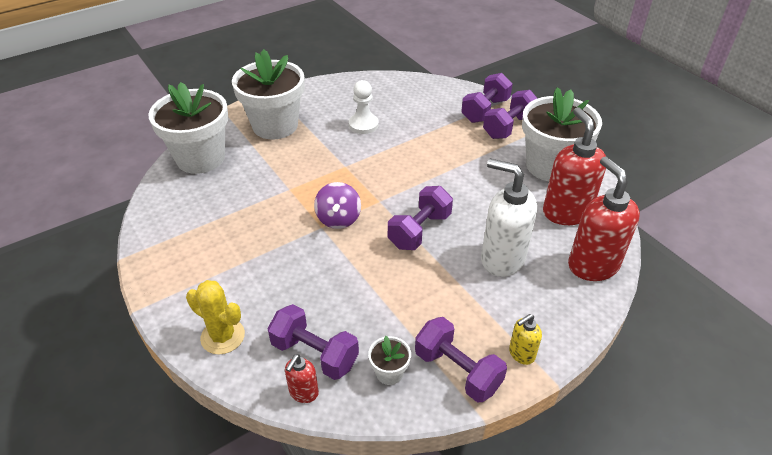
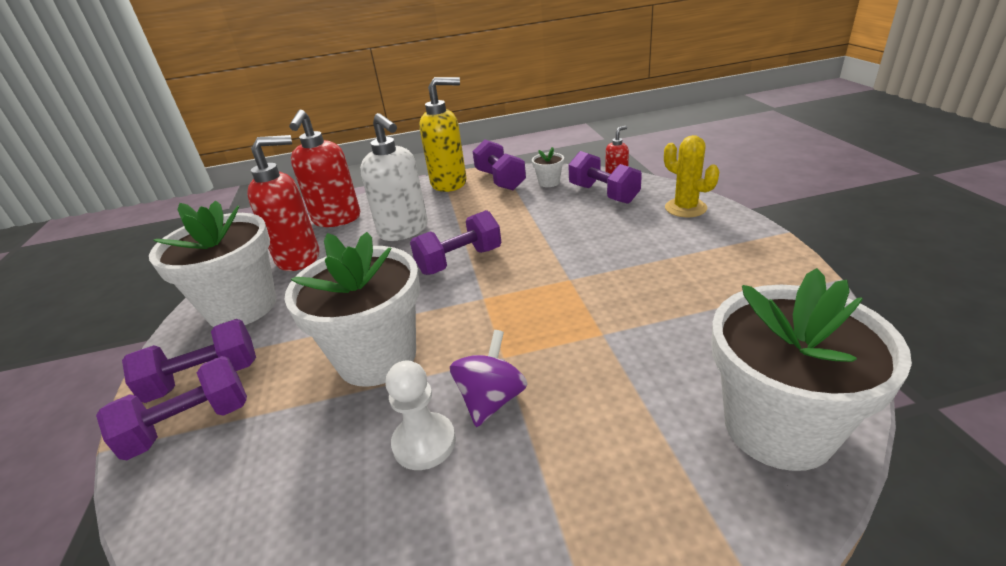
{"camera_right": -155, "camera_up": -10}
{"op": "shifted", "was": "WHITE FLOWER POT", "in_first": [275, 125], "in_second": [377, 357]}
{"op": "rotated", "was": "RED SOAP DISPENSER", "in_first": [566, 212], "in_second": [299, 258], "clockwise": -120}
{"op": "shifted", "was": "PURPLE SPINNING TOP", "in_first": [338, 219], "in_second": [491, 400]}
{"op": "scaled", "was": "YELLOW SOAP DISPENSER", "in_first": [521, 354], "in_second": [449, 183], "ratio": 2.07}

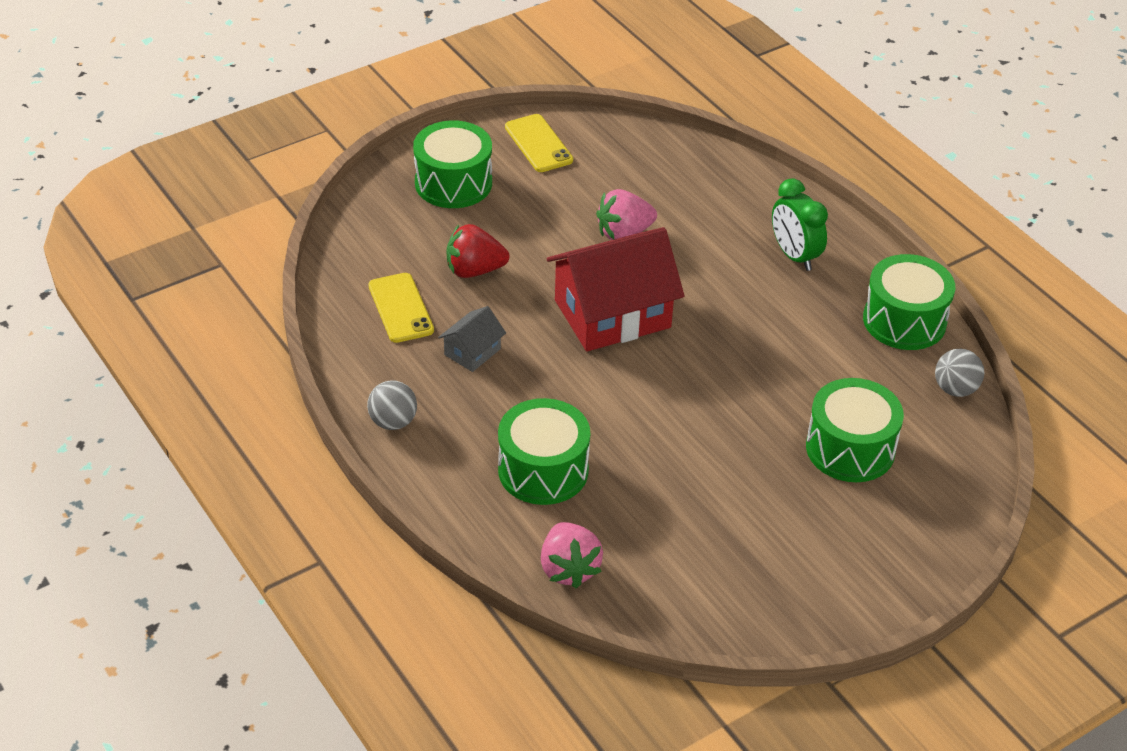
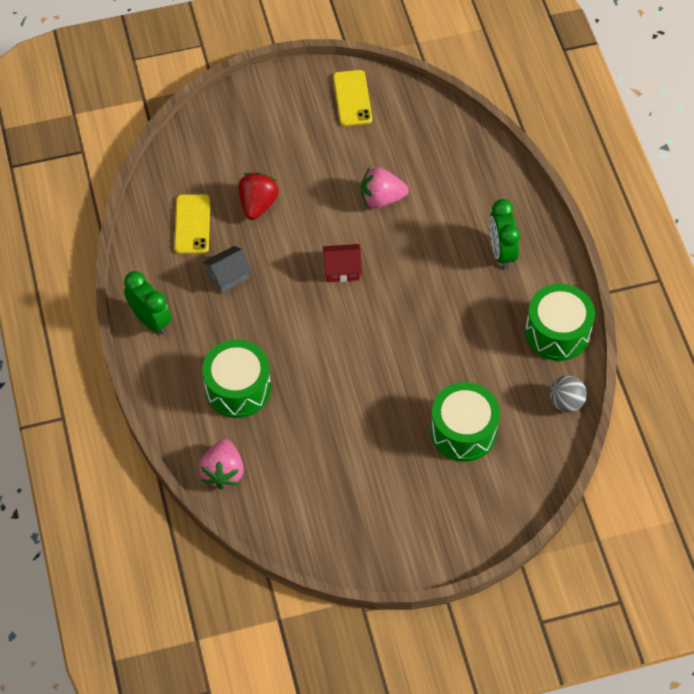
{"camera_right": 20, "camera_up": 15}
{"op": "gone", "was": "GREEN DRUM", "in_first": [453, 183]}
{"op": "rotated", "was": "RED STRAWBERRY", "in_first": [474, 270], "in_second": [258, 204], "clockwise": 90}
{"op": "scaled", "was": "RED HOUSE", "in_first": [612, 314], "in_second": [342, 269], "ratio": 0.46}
{"op": "swapped", "was": "GREY BALL", "now": "GREEN CLOCK", "in_first": [393, 422], "in_second": [150, 320]}

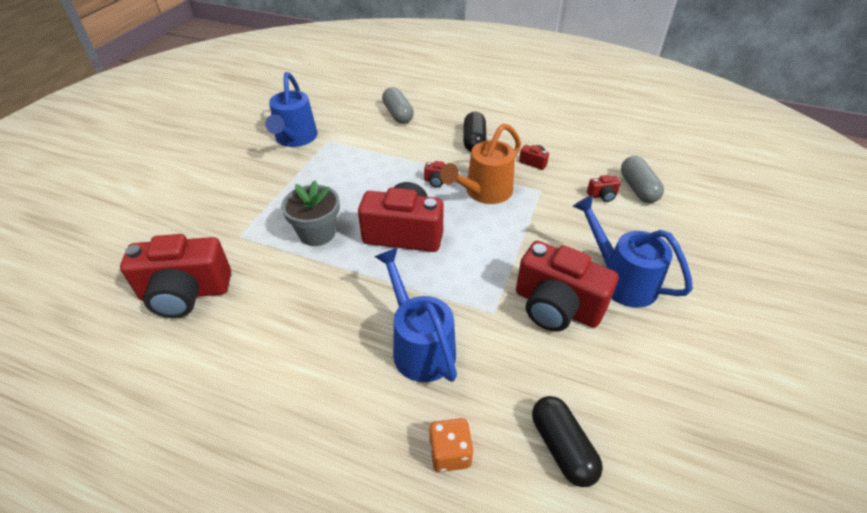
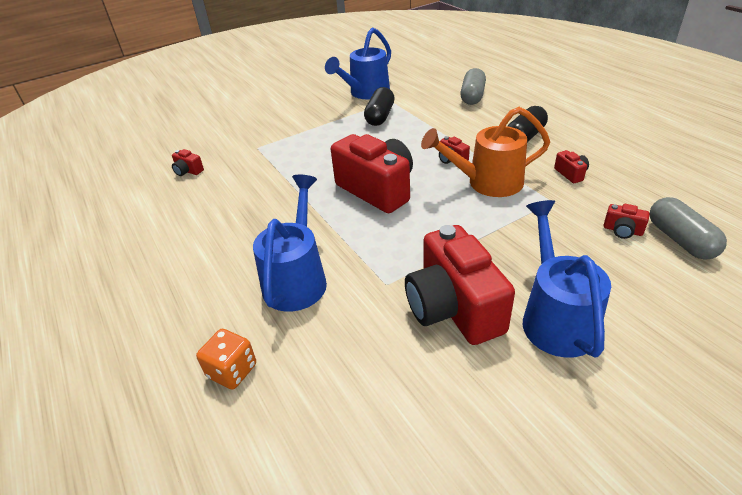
{"camera_right": 40, "camera_up": -5}
{"op": "rotated", "was": "GREY CAPSULE", "in_first": [638, 188], "in_second": [680, 240], "clockwise": -45}
{"op": "gone", "was": "GREY FLOWER POT", "in_first": [317, 233]}
{"op": "scaled", "was": "RED CAMERA", "in_first": [185, 293], "in_second": [188, 171], "ratio": 0.4}
{"op": "shifted", "was": "BLACK CAPSULE", "in_first": [562, 448], "in_second": [380, 116]}

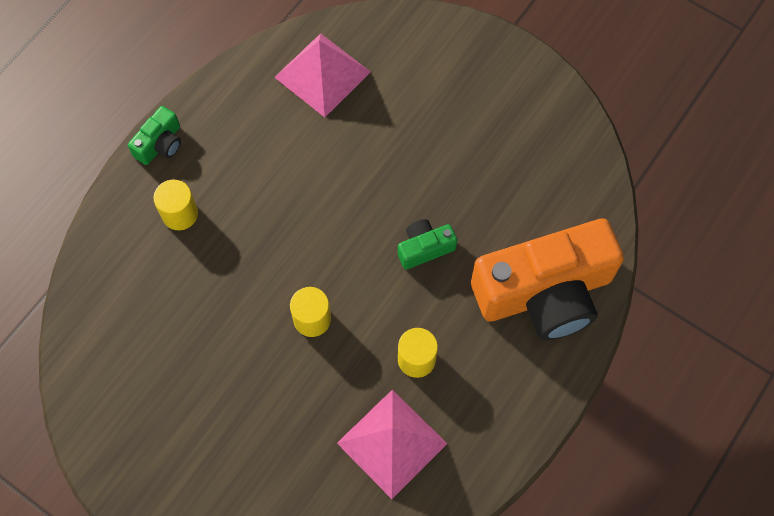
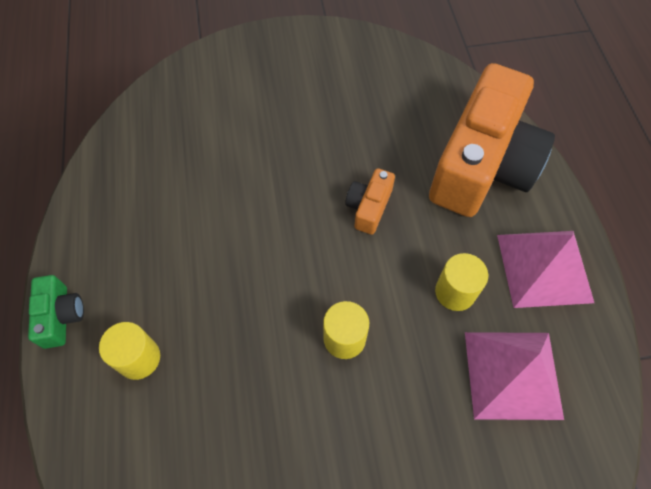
{"camera_right": -45, "camera_up": -5}
{"op": "shifted", "was": "PINK PYRAMID", "in_first": [322, 74], "in_second": [544, 268]}
{"op": "repainted", "was": "GREEN CAMERA", "now": "ORANGE CAMERA", "in_first": [424, 248], "in_second": [369, 207]}

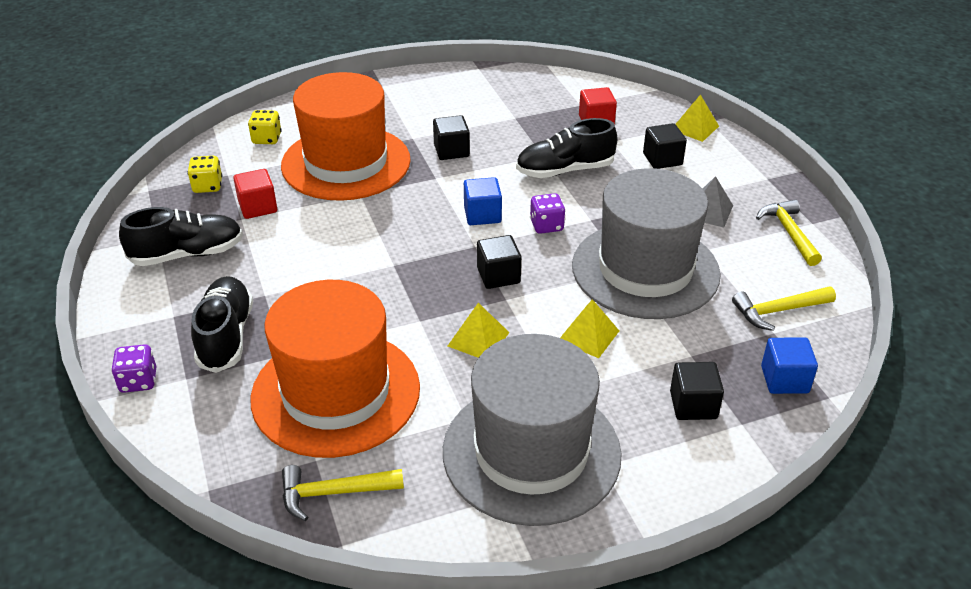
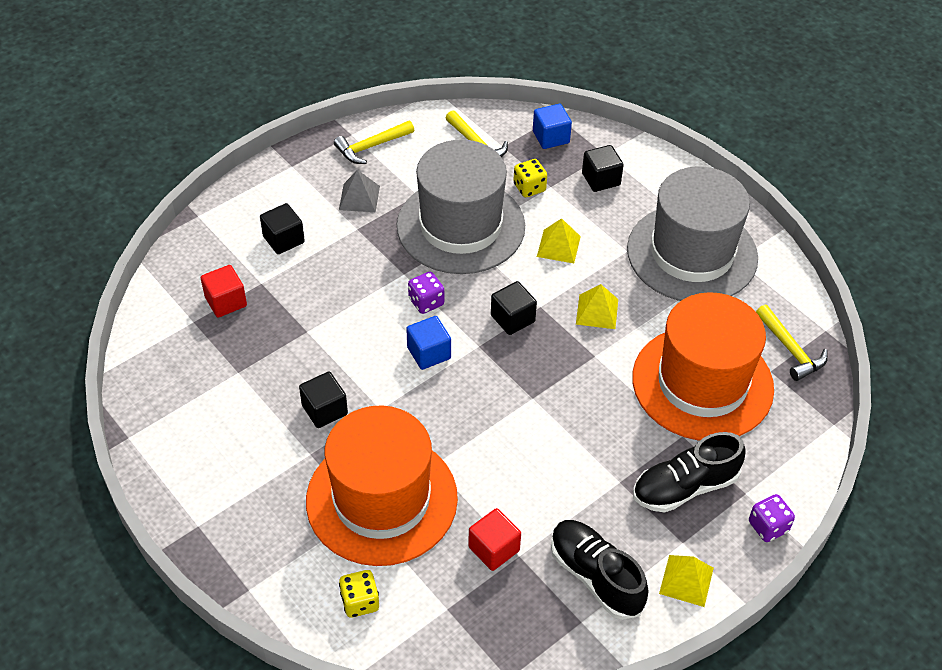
{"camera_right": -110, "camera_up": 10}
{"op": "shifted", "was": "YELLOW PYRAMID", "in_first": [694, 128], "in_second": [686, 580]}
{"op": "gone", "was": "BLACK SHOE", "in_first": [565, 170]}
{"op": "shifted", "was": "YELLOW DICE", "in_first": [207, 186], "in_second": [529, 188]}

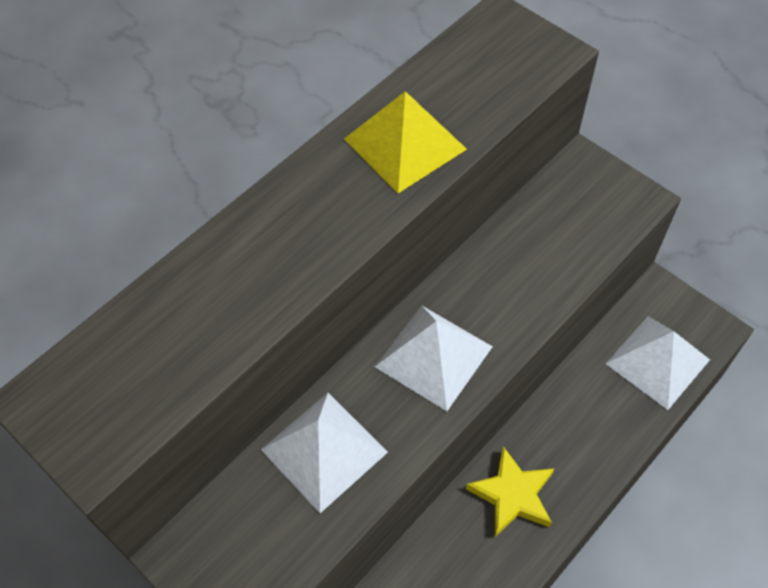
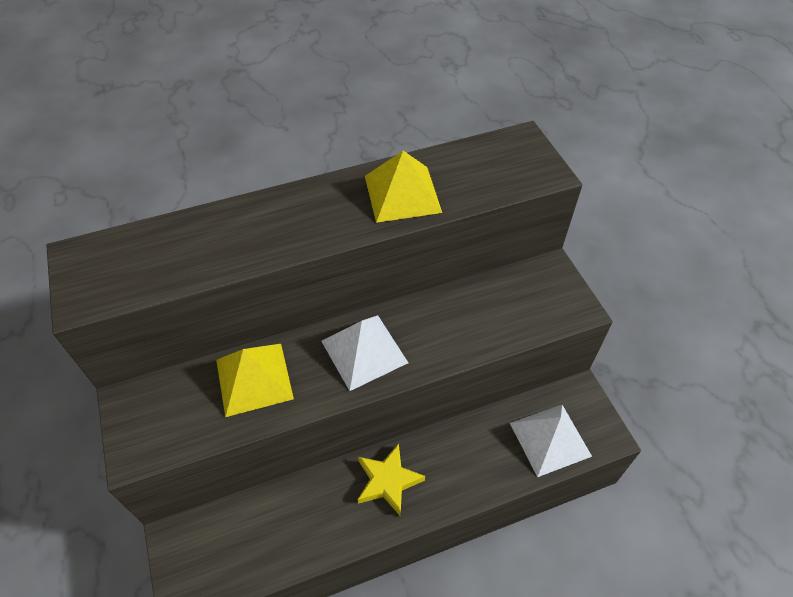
{"camera_right": 25, "camera_up": -5}
{"op": "repainted", "was": "WHITE PYRAMID", "now": "YELLOW PYRAMID", "in_first": [324, 450], "in_second": [254, 379]}

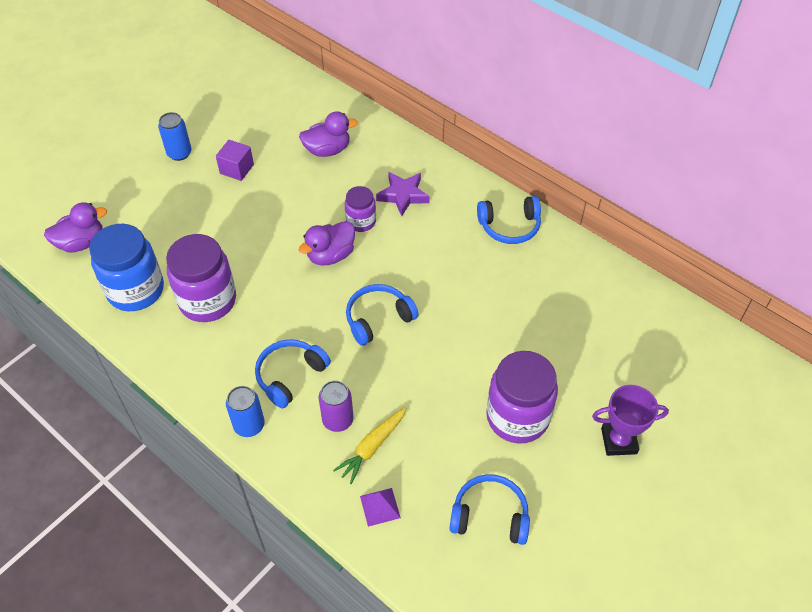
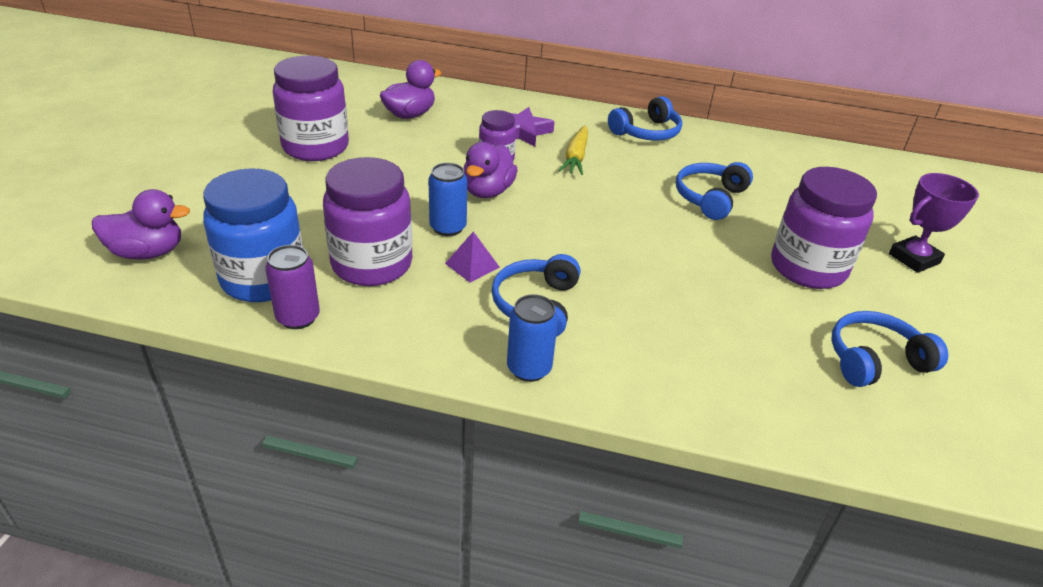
{"camera_right": -30, "camera_up": -15}
{"op": "shifted", "was": "BLUE CAN", "in_first": [179, 153], "in_second": [448, 227]}
{"op": "swapped", "was": "PURPLE CUBE", "now": "PURPLE JAR", "in_first": [237, 169], "in_second": [315, 147]}
{"op": "rotated", "was": "PURPLE DUCK", "in_first": [81, 243], "in_second": [148, 252], "clockwise": 45}
{"op": "shifted", "was": "BLUE HEADPHONES", "in_first": [378, 319], "in_second": [710, 198]}
{"op": "shifted", "was": "PURPLE CAN", "in_first": [338, 420], "in_second": [298, 317]}
{"op": "shifted", "was": "YELLOW CARROT", "in_first": [372, 447], "in_second": [576, 157]}
{"op": "shifted", "was": "PURPLE PYRAMID", "in_first": [380, 507], "in_second": [472, 265]}

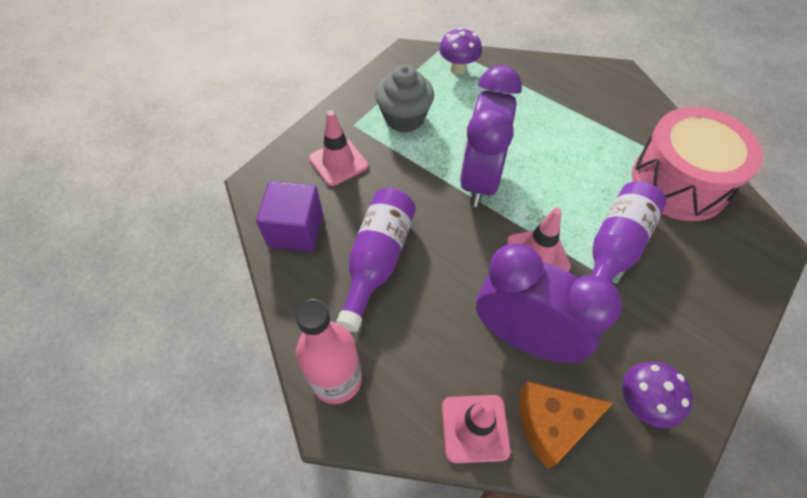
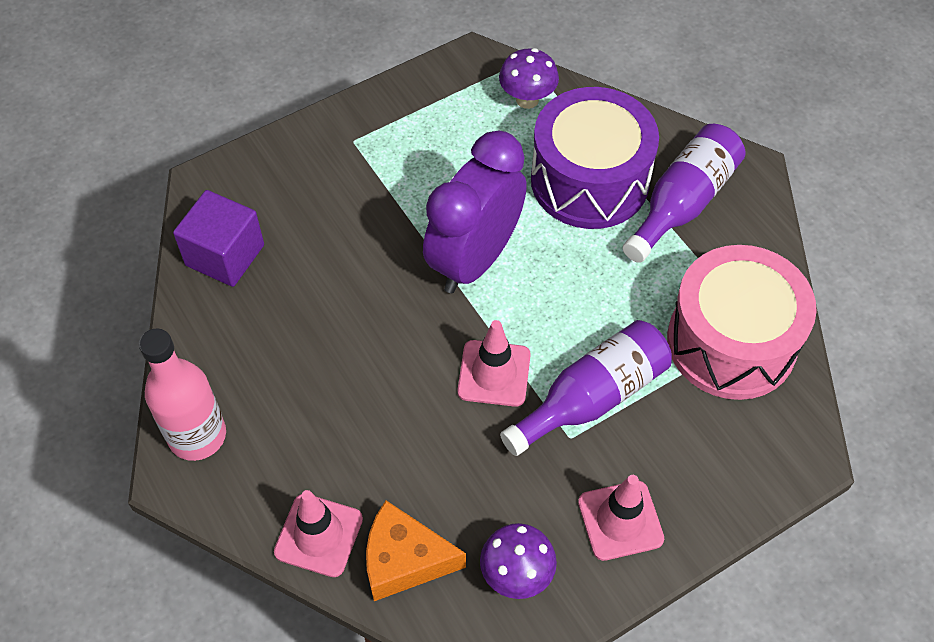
{"camera_right": 20, "camera_up": 0}
{"op": "gone", "was": "GREY CUPCAKE", "in_first": [404, 118]}
{"op": "shifted", "was": "PINK TRAFFIC CONE", "in_first": [338, 162], "in_second": [620, 520]}
{"op": "shifted", "was": "PURPLE BOTTLE", "in_first": [378, 260], "in_second": [683, 203]}
{"op": "gone", "was": "PURPLE CLOCK", "in_first": [524, 337]}
{"op": "new", "now": "PURPLE DRUM", "in_second": [589, 180]}

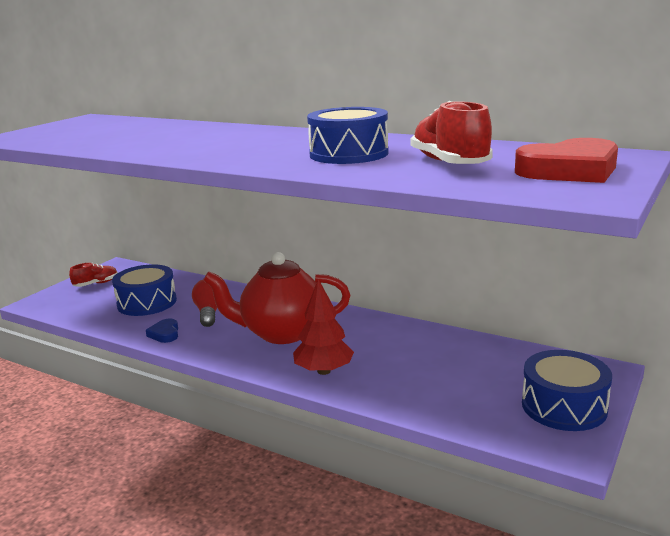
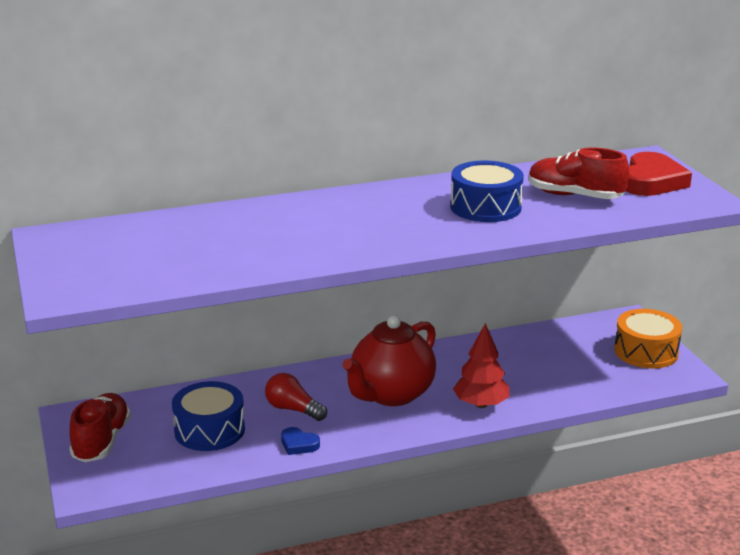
{"camera_right": -50, "camera_up": 5}
{"op": "scaled", "was": "RED SHOE", "in_first": [96, 284], "in_second": [101, 441], "ratio": 1.71}
{"op": "repainted", "was": "BLUE DRUM", "now": "ORANGE DRUM", "in_first": [564, 406], "in_second": [646, 351]}

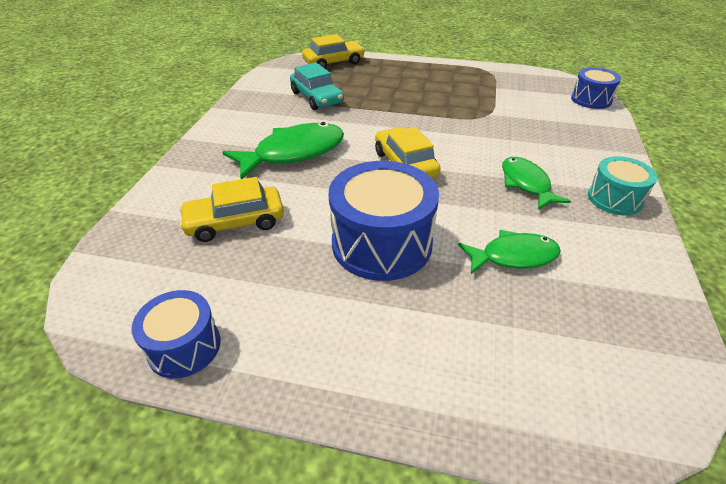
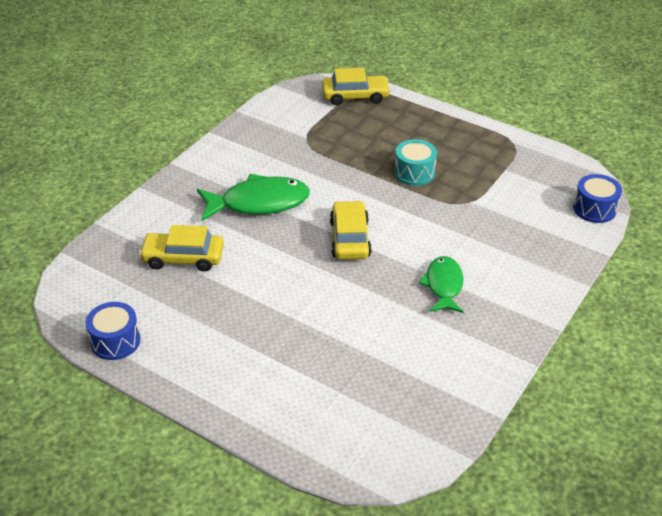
{"camera_right": 20, "camera_up": 0}
{"op": "gone", "was": "TURQUOISE CAR", "in_first": [316, 98]}
{"op": "shifted", "was": "TURQUOISE DRUM", "in_first": [614, 199], "in_second": [414, 173]}
{"op": "gone", "was": "BLUE DRUM", "in_first": [381, 243]}
{"op": "gone", "was": "GREEN FISH", "in_first": [513, 256]}

